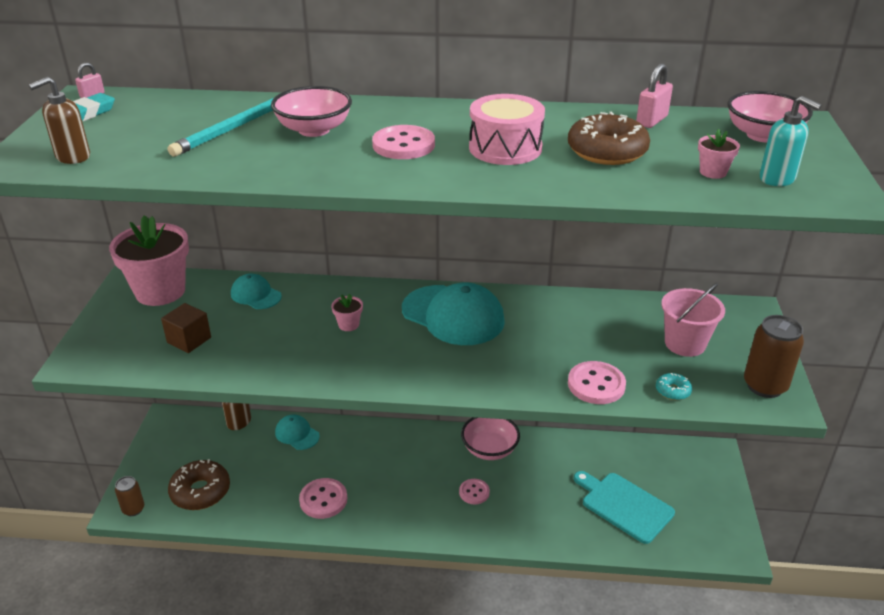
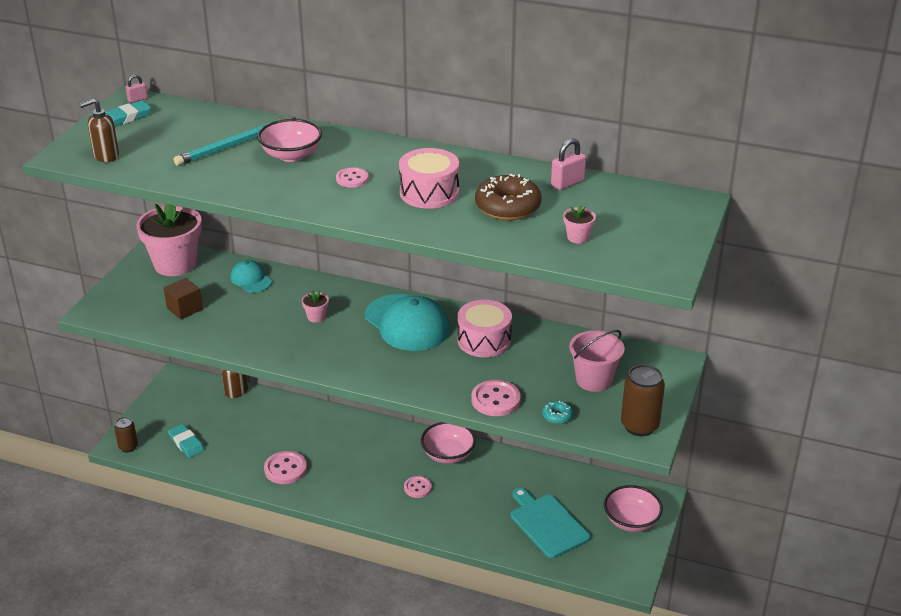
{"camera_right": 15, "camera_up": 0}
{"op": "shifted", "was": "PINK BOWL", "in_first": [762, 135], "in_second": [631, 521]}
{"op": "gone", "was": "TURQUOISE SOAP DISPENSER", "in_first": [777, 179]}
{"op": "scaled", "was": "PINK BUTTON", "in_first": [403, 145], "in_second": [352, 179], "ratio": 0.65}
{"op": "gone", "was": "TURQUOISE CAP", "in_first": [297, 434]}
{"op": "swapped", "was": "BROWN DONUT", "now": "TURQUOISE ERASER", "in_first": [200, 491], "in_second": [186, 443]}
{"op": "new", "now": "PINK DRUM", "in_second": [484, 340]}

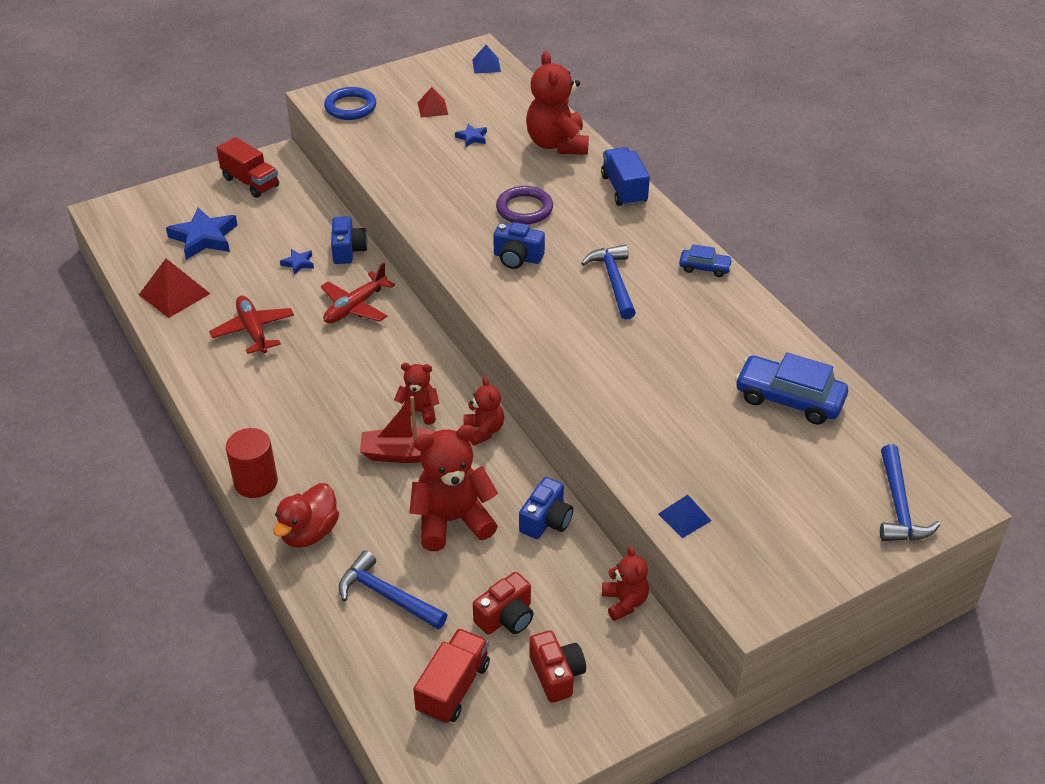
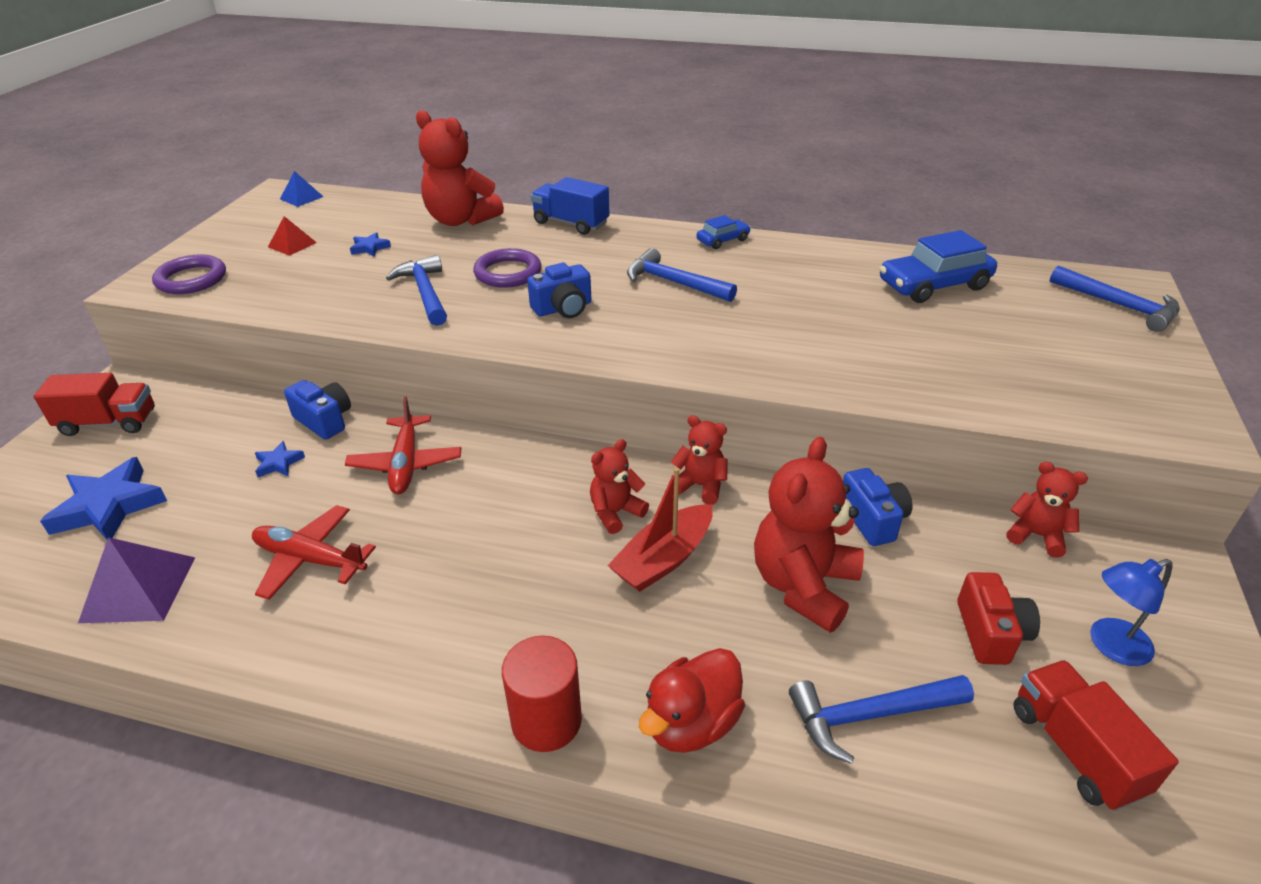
{"camera_right": -45, "camera_up": -5}
{"op": "repainted", "was": "BLUE RING", "now": "PURPLE RING", "in_first": [350, 107], "in_second": [191, 279]}
{"op": "repainted", "was": "RED PYRAMID", "now": "PURPLE PYRAMID", "in_first": [174, 294], "in_second": [138, 589]}
{"op": "rotated", "was": "RED DUCK", "in_first": [309, 533], "in_second": [691, 723], "clockwise": 60}
{"op": "gone", "was": "BLUE PYRAMID", "in_first": [684, 517]}
{"op": "swapped", "was": "RED CAMERA", "now": "BLUE LAMP", "in_first": [556, 674], "in_second": [1110, 646]}
{"op": "new", "now": "BLUE HAMMER", "in_second": [425, 293]}

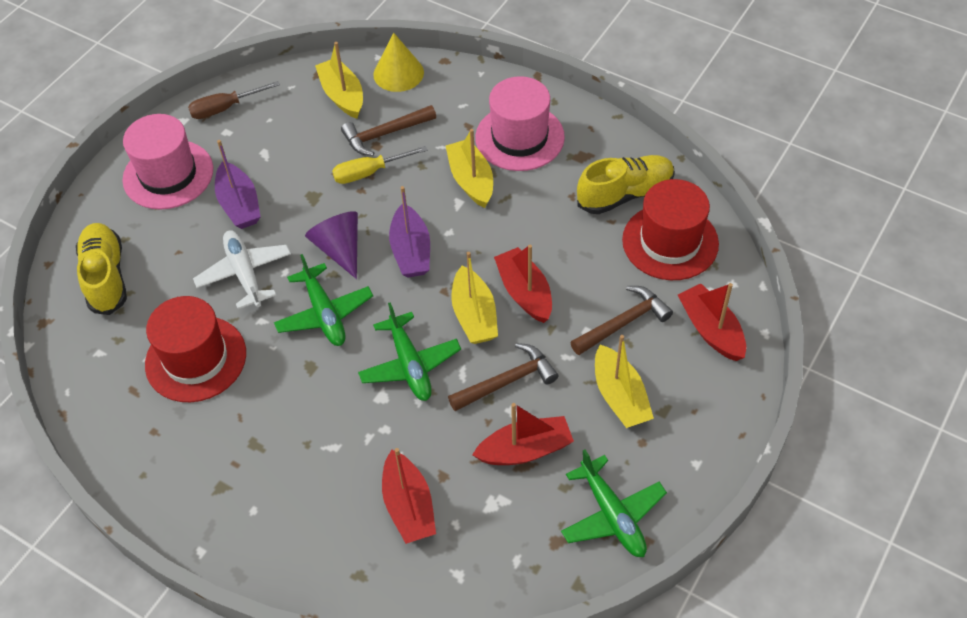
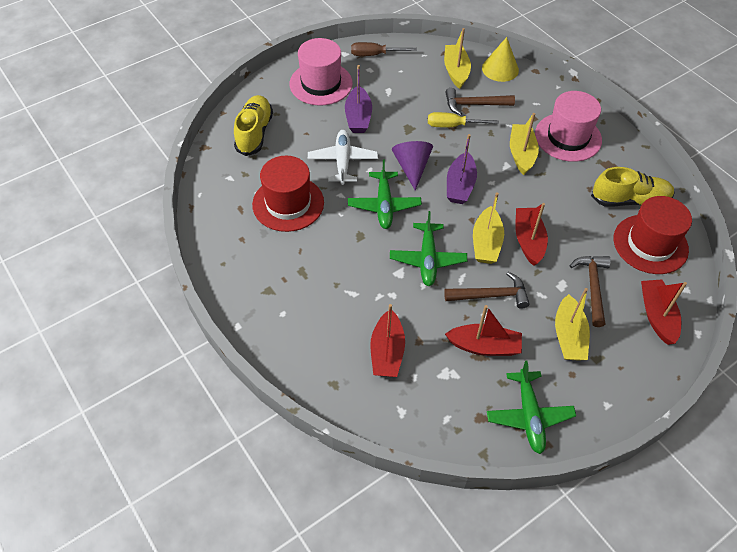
{"camera_right": 20, "camera_up": 0}
{"op": "rotated", "was": "BROWN HAMMER", "in_first": [623, 322], "in_second": [592, 287], "clockwise": -75}

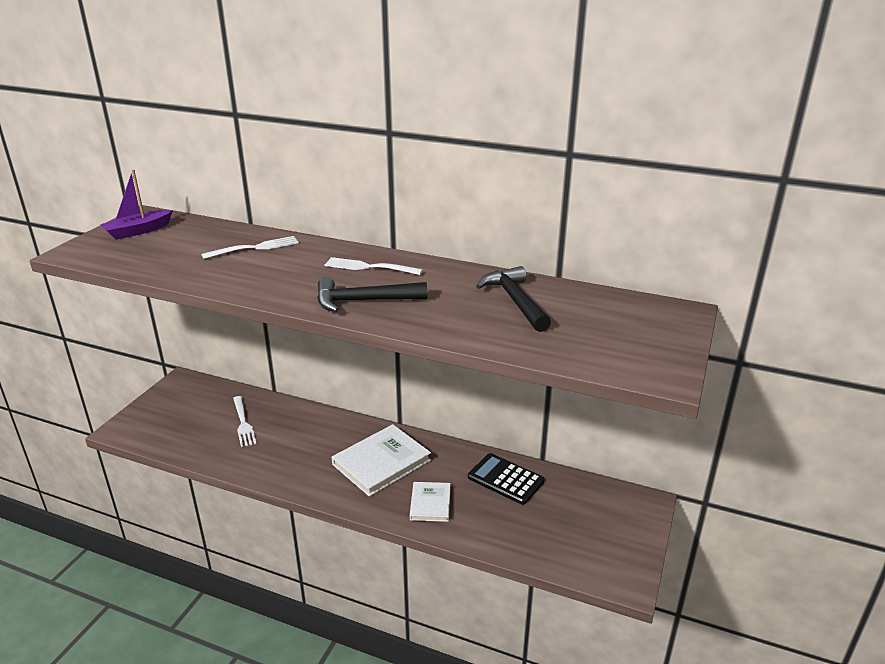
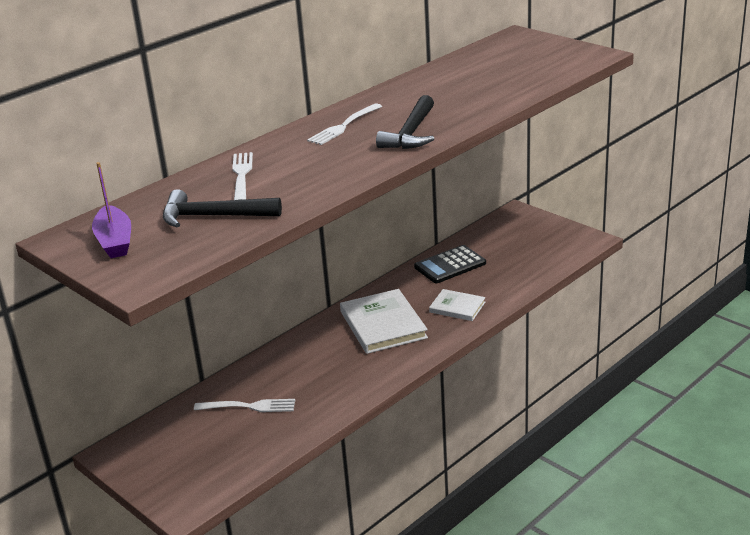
{"camera_right": -65, "camera_up": 0}
{"op": "shifted", "was": "BLACK HAMMER", "in_first": [515, 301], "in_second": [213, 216]}

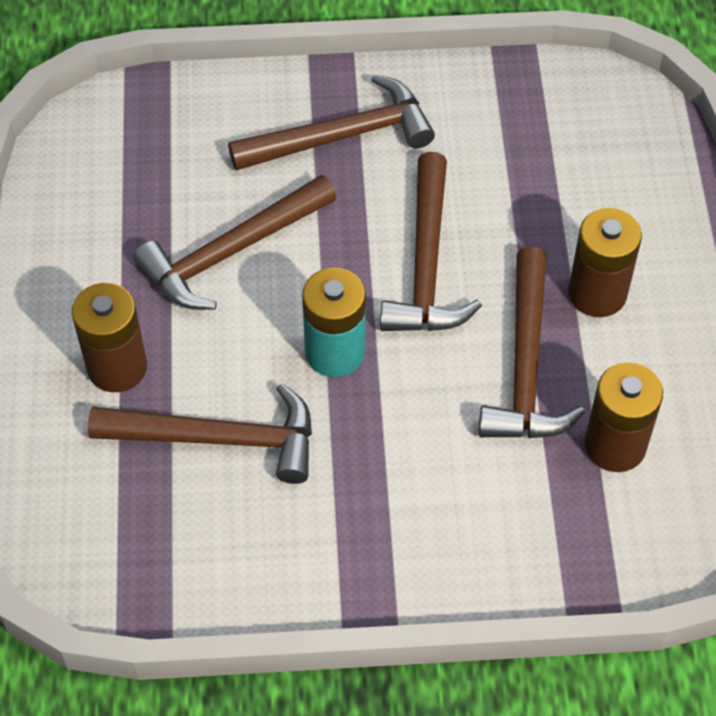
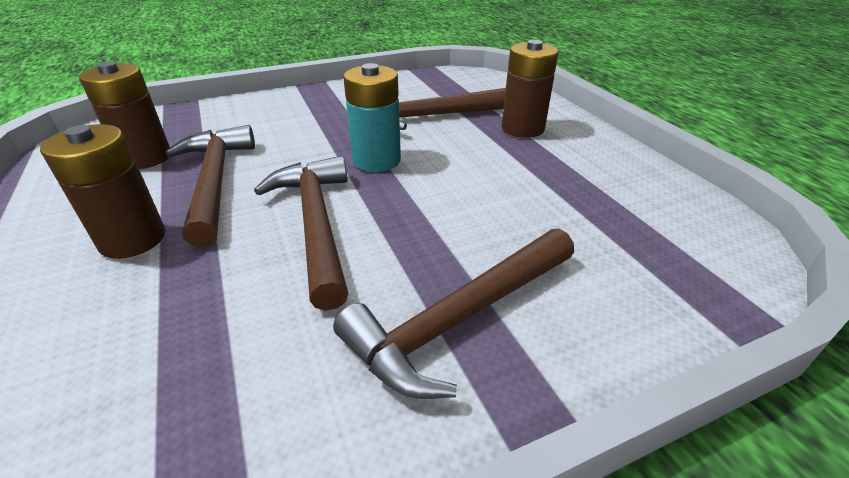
{"camera_right": 160, "camera_up": -20}
{"op": "gone", "was": "BROWN HAMMER", "in_first": [231, 252]}

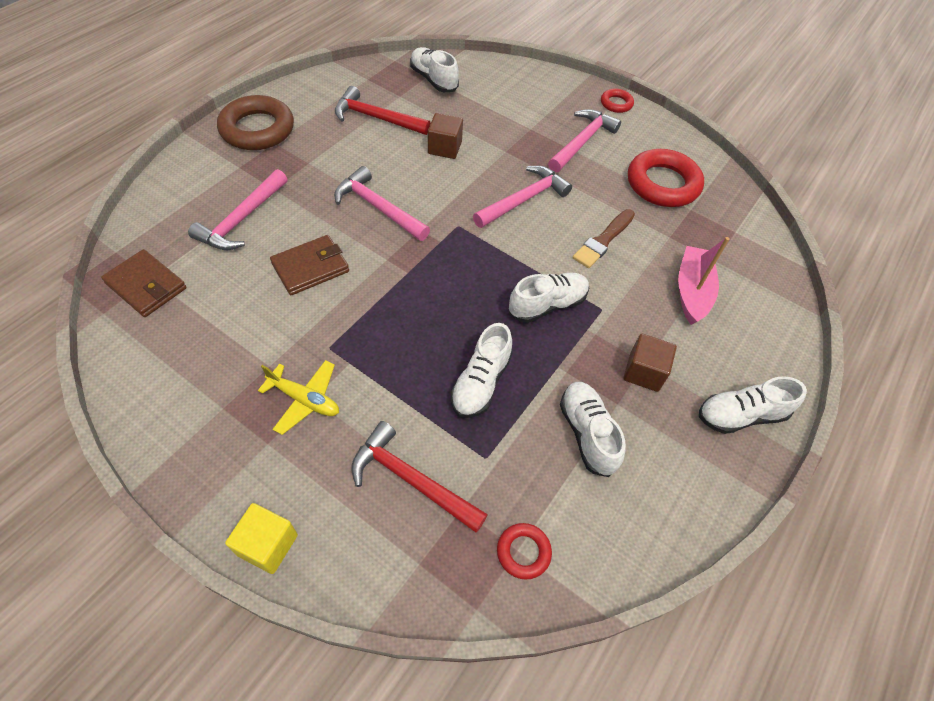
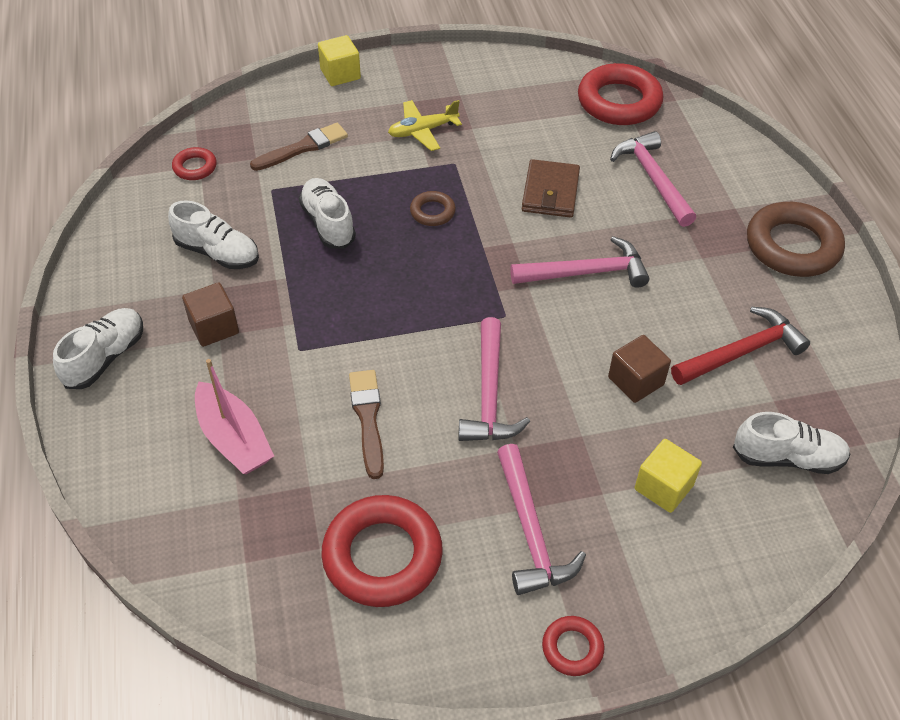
{"camera_right": 135, "camera_up": -5}
{"op": "swapped", "was": "BROWN WALLET", "now": "RED RING", "in_first": [146, 286], "in_second": [619, 102]}
{"op": "gone", "was": "WHITE SHOE", "in_first": [547, 305]}
{"op": "swapped", "was": "RED HAMMER", "now": "BROWN BRUSH", "in_first": [411, 479], "in_second": [303, 147]}
{"op": "new", "now": "BROWN RING", "in_second": [432, 212]}
{"op": "new", "now": "YELLOW CUBE", "in_second": [663, 487]}

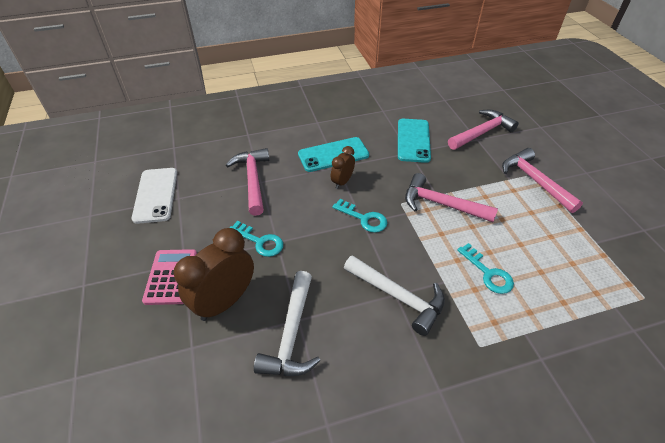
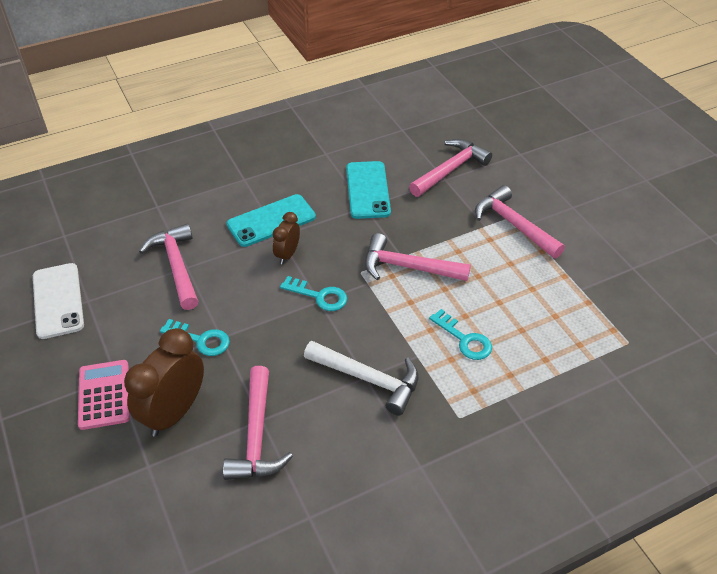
{"camera_right": -10, "camera_up": 0}
{"op": "repainted", "was": "WHITE HAMMER", "now": "PINK HAMMER", "in_first": [292, 334], "in_second": [257, 435]}

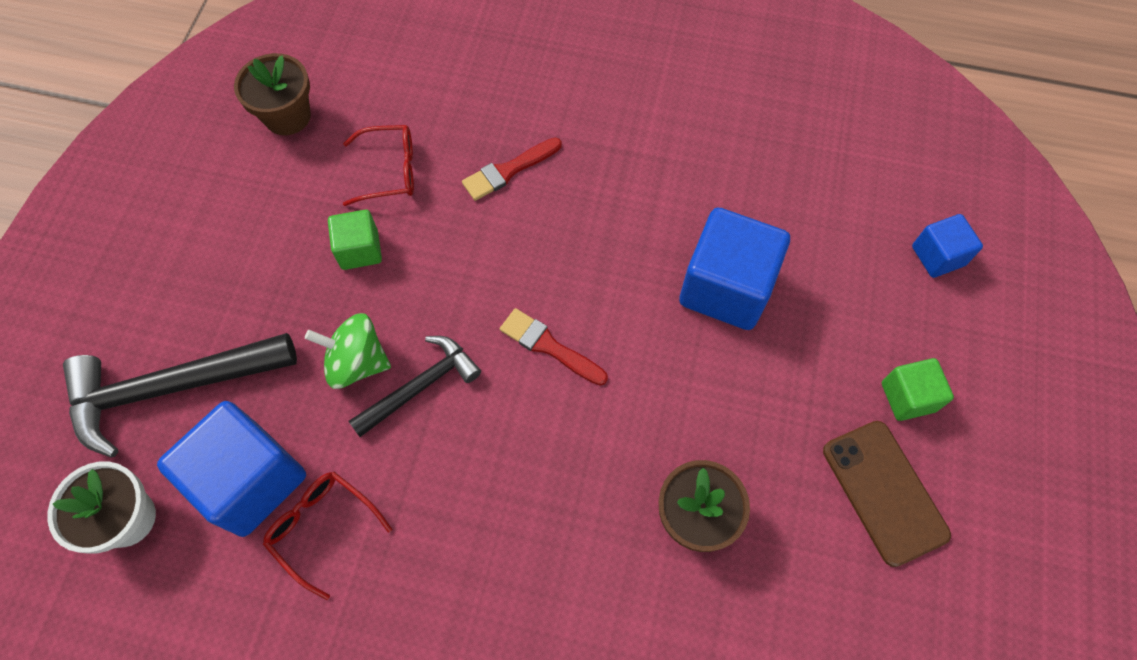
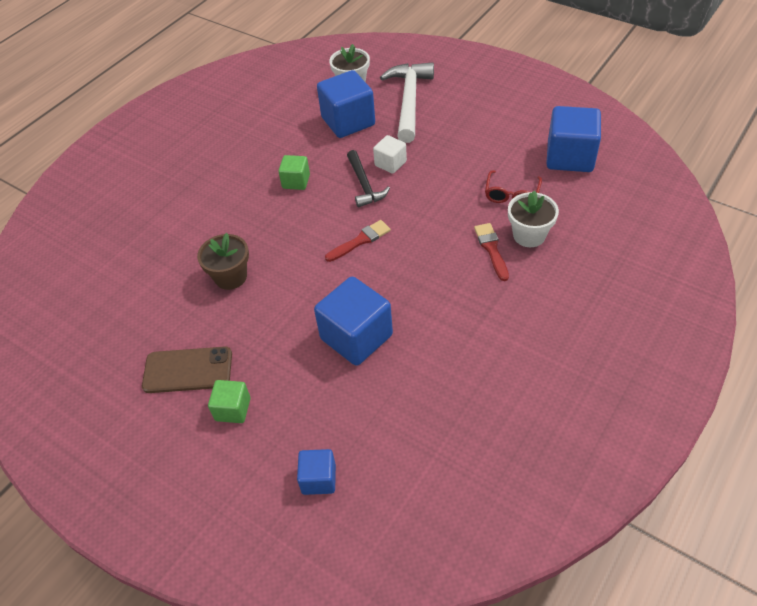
{"camera_right": 115, "camera_up": -15}
{"op": "swapped", "was": "BROWN FLOWER POT", "now": "BLUE CUBE", "in_first": [287, 116], "in_second": [570, 157]}
{"op": "shifted", "was": "GREEN CUBE", "in_first": [359, 250], "in_second": [296, 181]}
{"op": "swapped", "was": "GREEN SPINNING TOP", "now": "WHITE CUBE", "in_first": [357, 362], "in_second": [390, 163]}
{"op": "repainted", "was": "BLACK HAMMER", "now": "WHITE HAMMER", "in_first": [172, 388], "in_second": [409, 101]}
{"op": "gone", "was": "RED GLASSES", "in_first": [322, 528]}
{"op": "new", "now": "WHITE FLOWER POT", "in_second": [529, 235]}

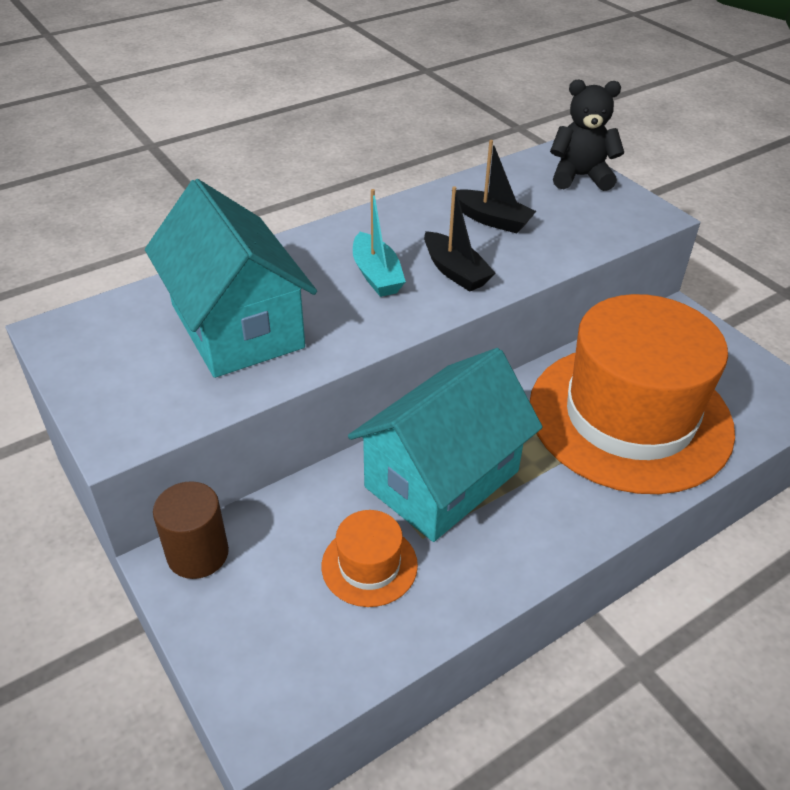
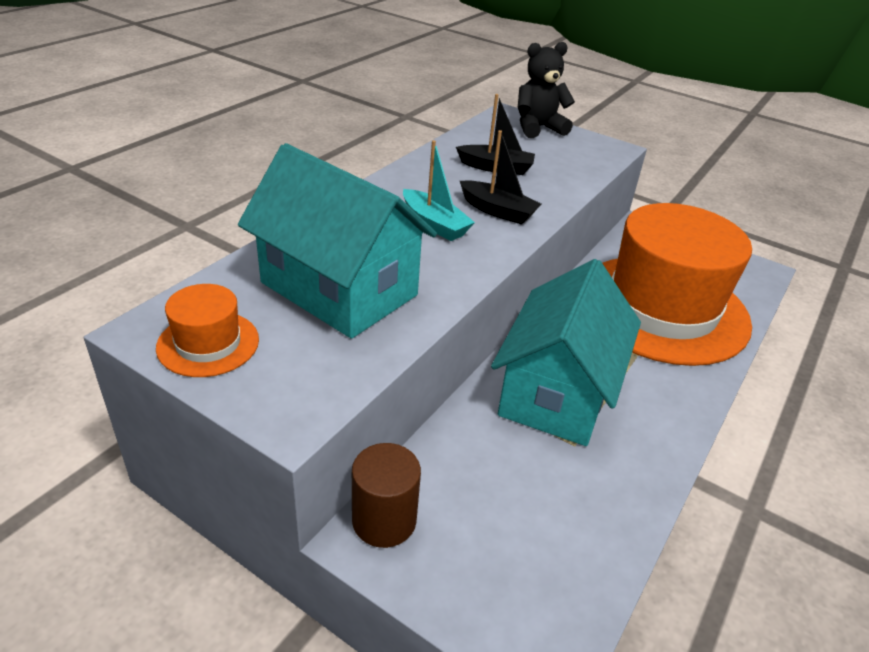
{"camera_right": -25, "camera_up": -5}
{"op": "shifted", "was": "ORANGE HAT", "in_first": [369, 565], "in_second": [208, 343]}

